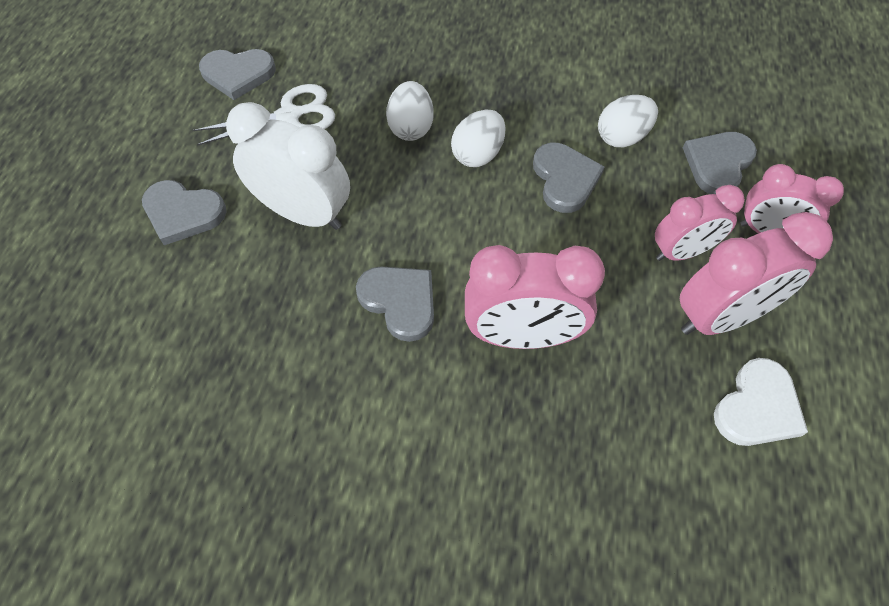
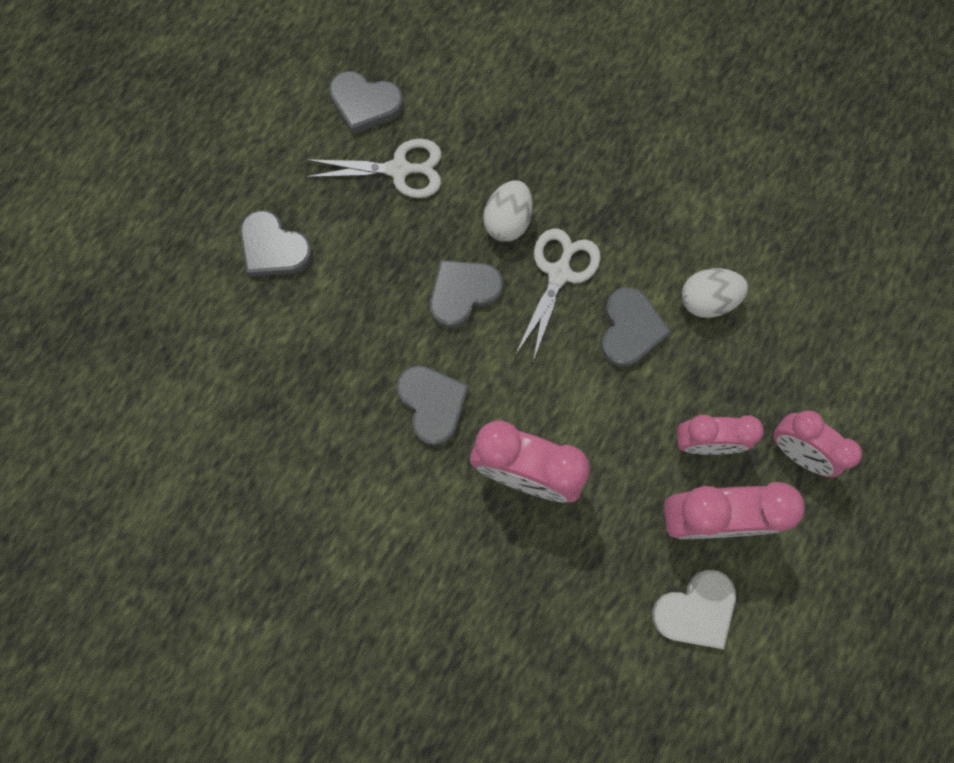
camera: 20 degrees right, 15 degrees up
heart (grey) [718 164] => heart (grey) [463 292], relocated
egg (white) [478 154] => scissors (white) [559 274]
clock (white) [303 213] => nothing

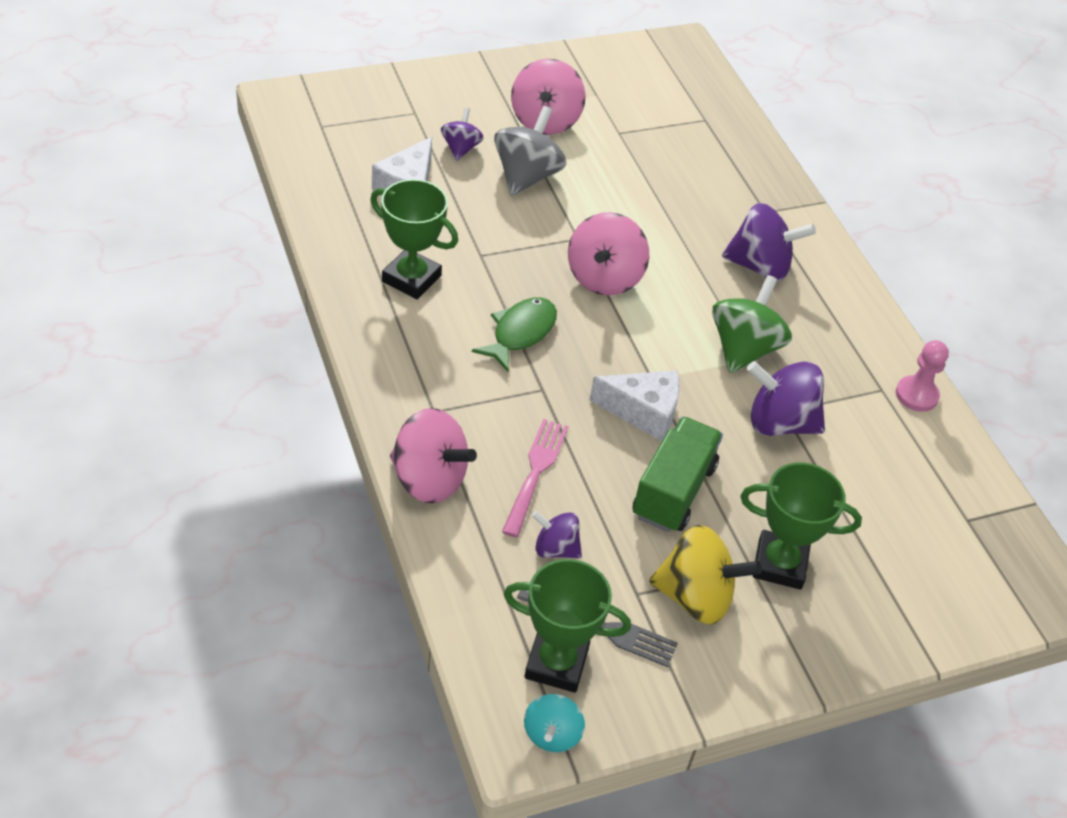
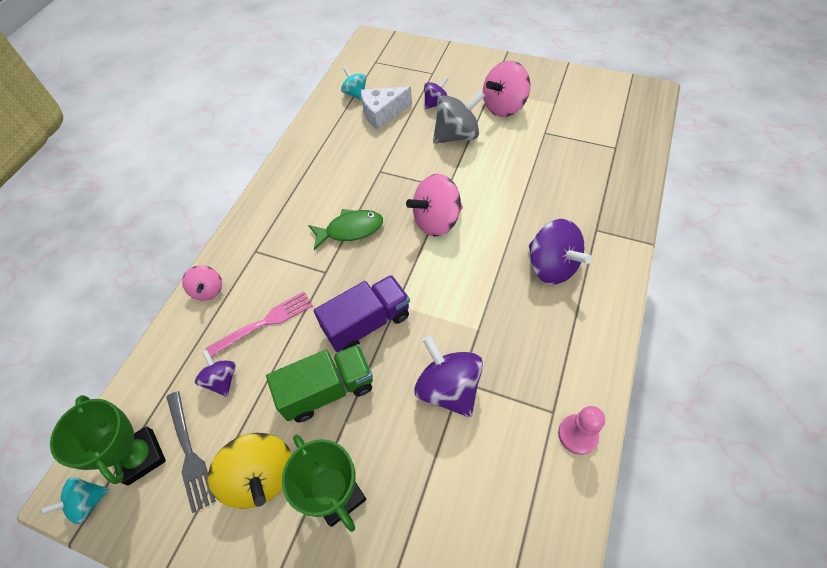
camera: 50 degrees right, 10 degrees up
spinning top (pink) [429 479] => spinning top (pink) [208 290], x0.58
cheese (white) [643 412] => truck (purple) [367 323]
nothing => spinning top (turquoise) [355 94]
trophy (green) [411 278] => nothing
spinning top (green) [744 349] => nothing

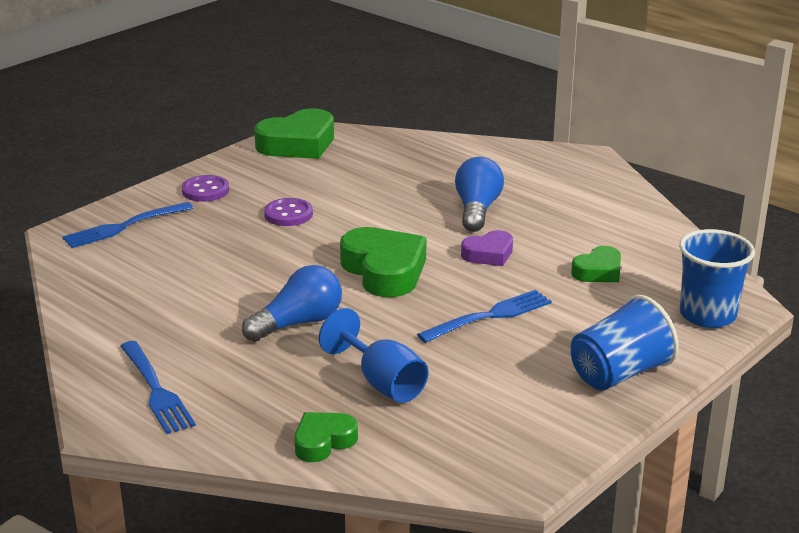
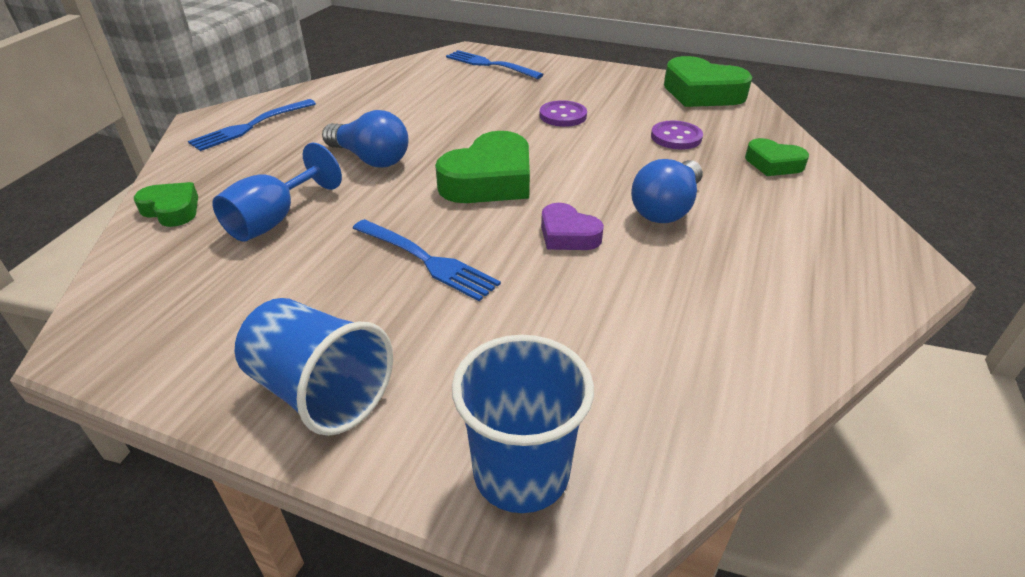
camera: 70 degrees right, 10 degrees up
light bulb (blue) [477 210] => light bulb (blue) [666 208], 135 degrees clockwise
button (purple) [205 190] => button (purple) [676 137], relocated
heart (green) [598 271] => heart (green) [773 164], relocated

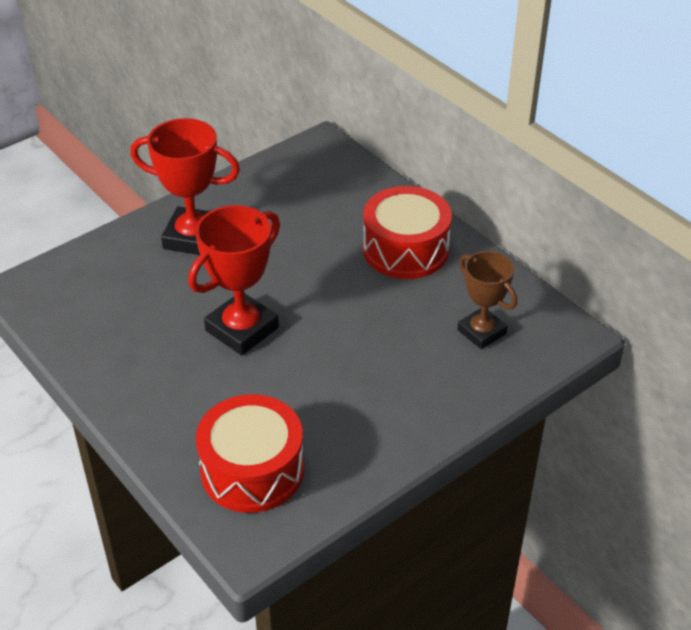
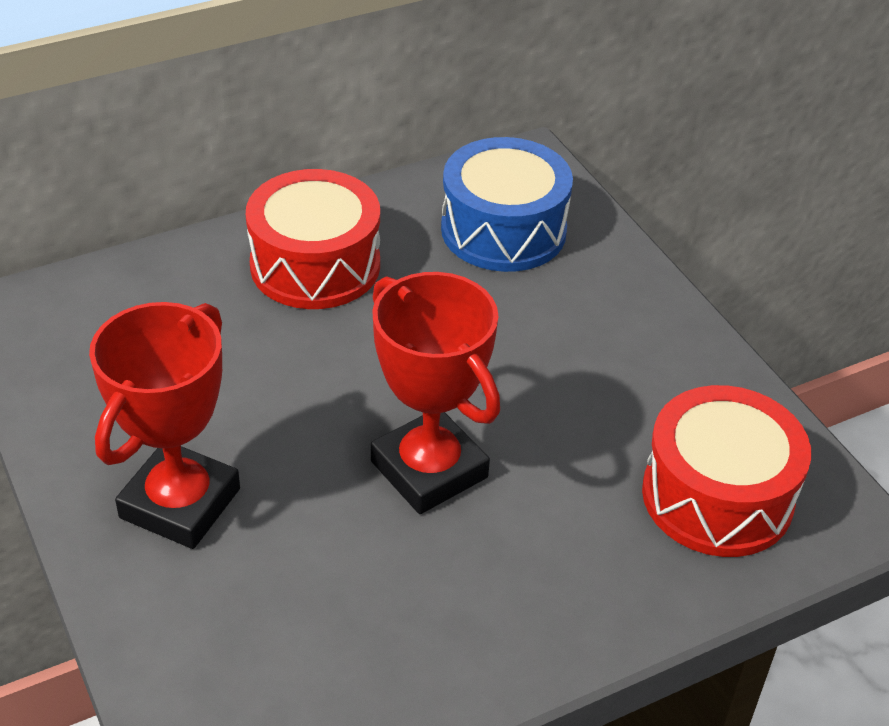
camera: 80 degrees left, 0 degrees up
trophy (brown) [481 332] => drum (blue) [503 230]

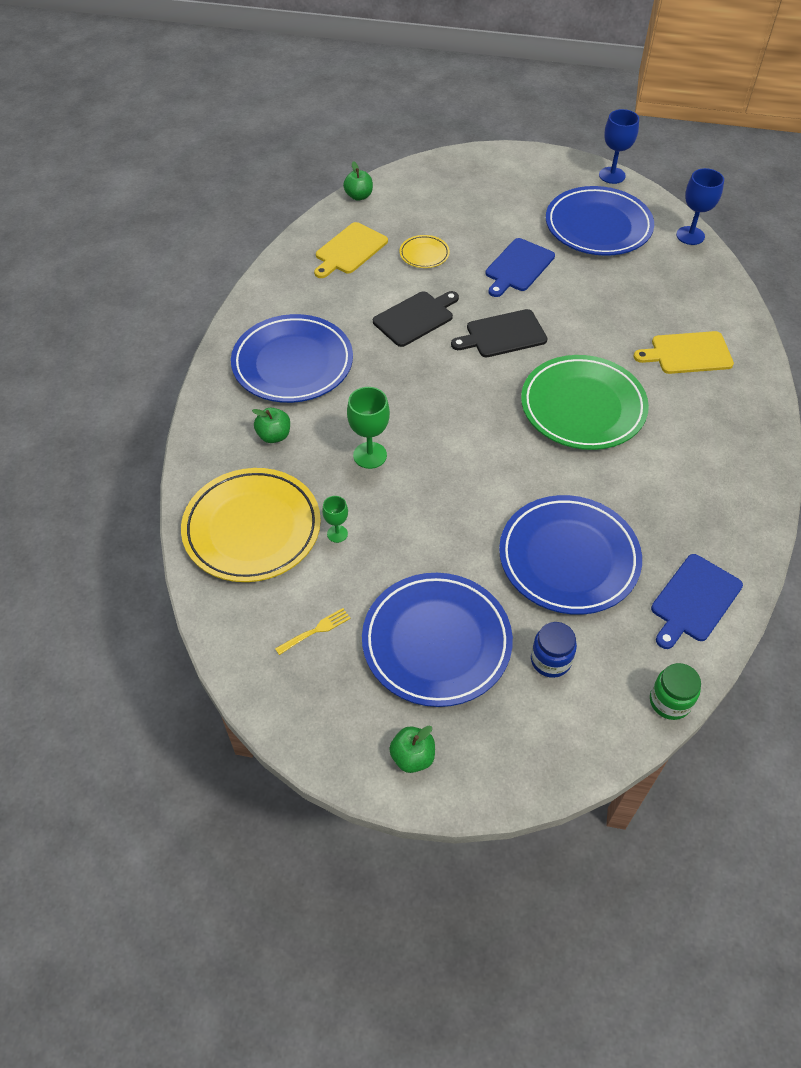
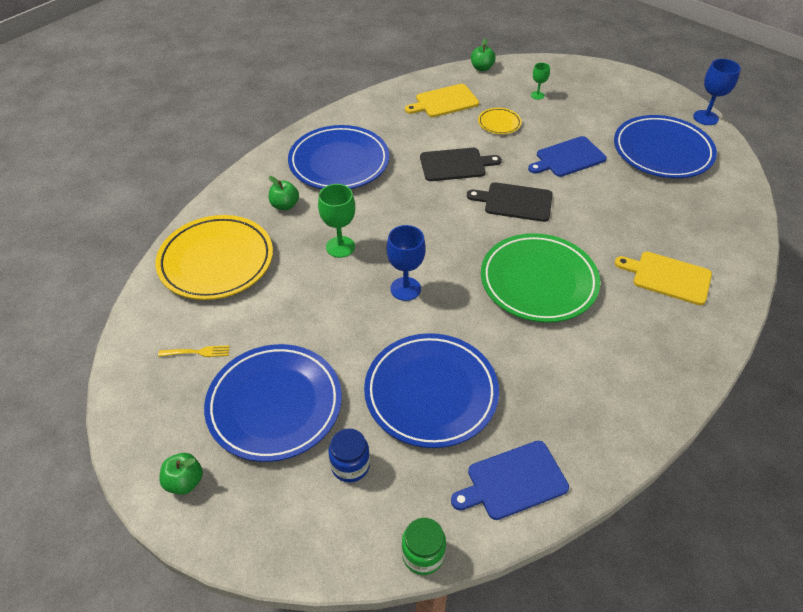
camera: 30 degrees right, 5 degrees down
goblet (blue) [690 235] => goblet (blue) [405 289], relocated
goblet (green) [337 534] => goblet (green) [537 95], relocated

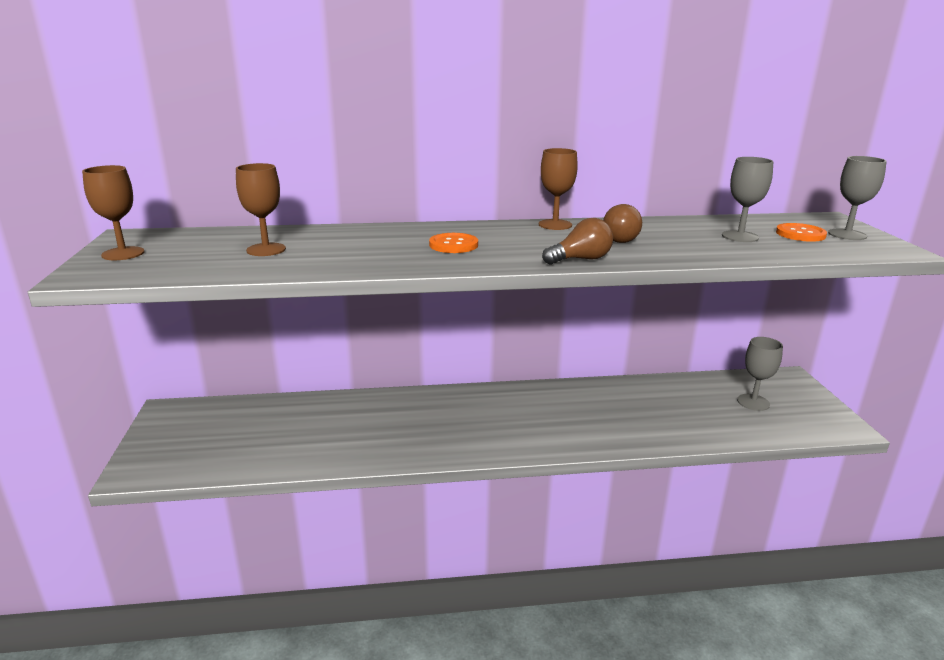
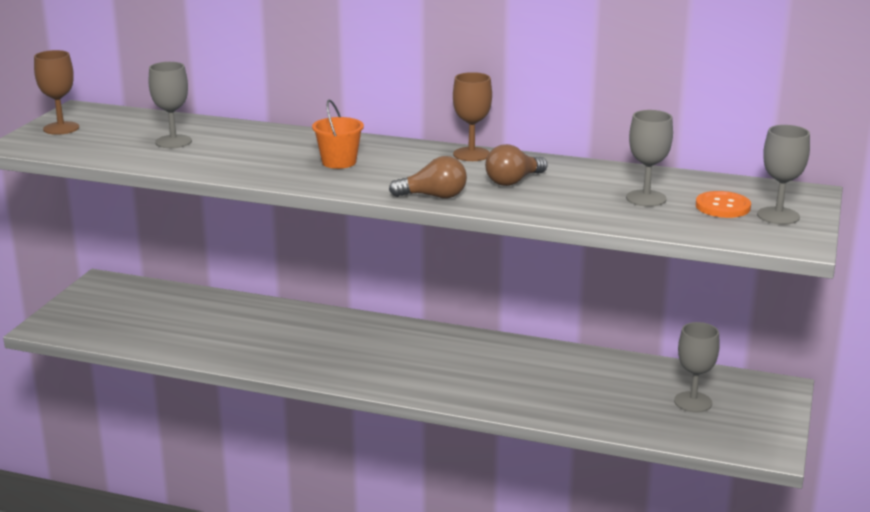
camera: 25 degrees right, 0 degrees up
goblet (brown) [266 250] => goblet (grey) [173 142]
button (orange) [453 245] => bucket (orange) [339 162]

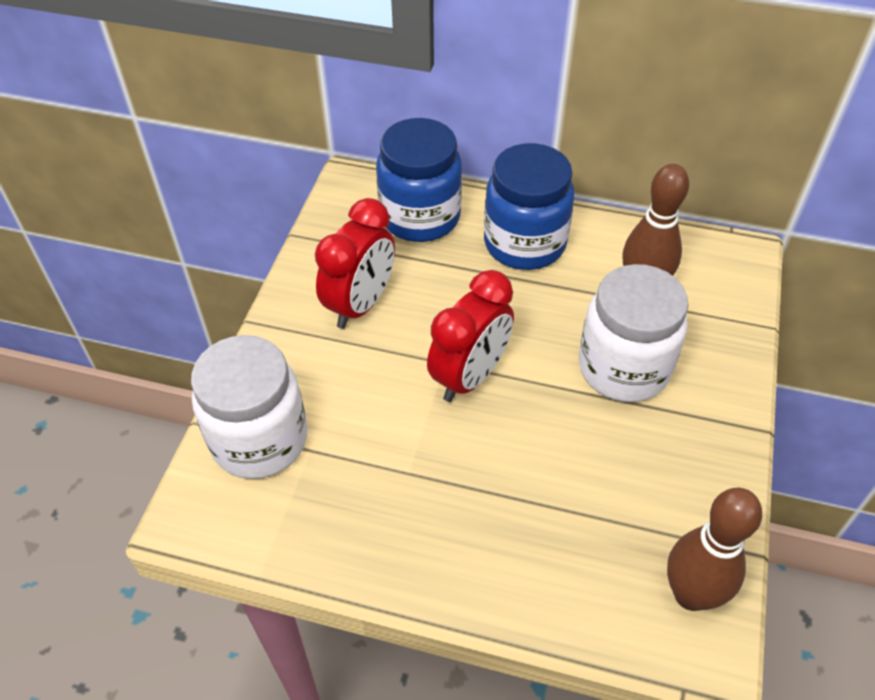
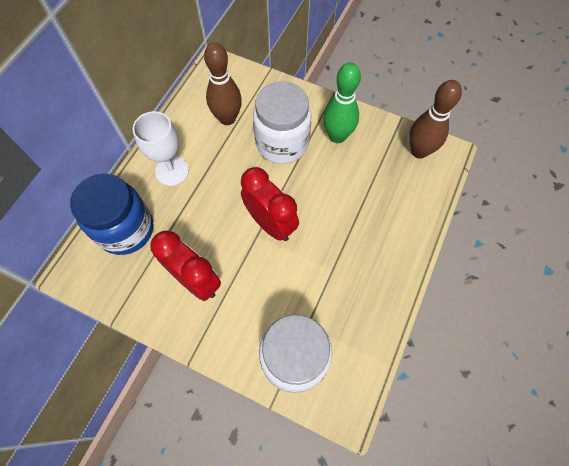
camera: 80 degrees left, 15 degrees up
jar (blue) [524 243] => goblet (white) [172 171]
nothing => bowling pin (green) [337 136]

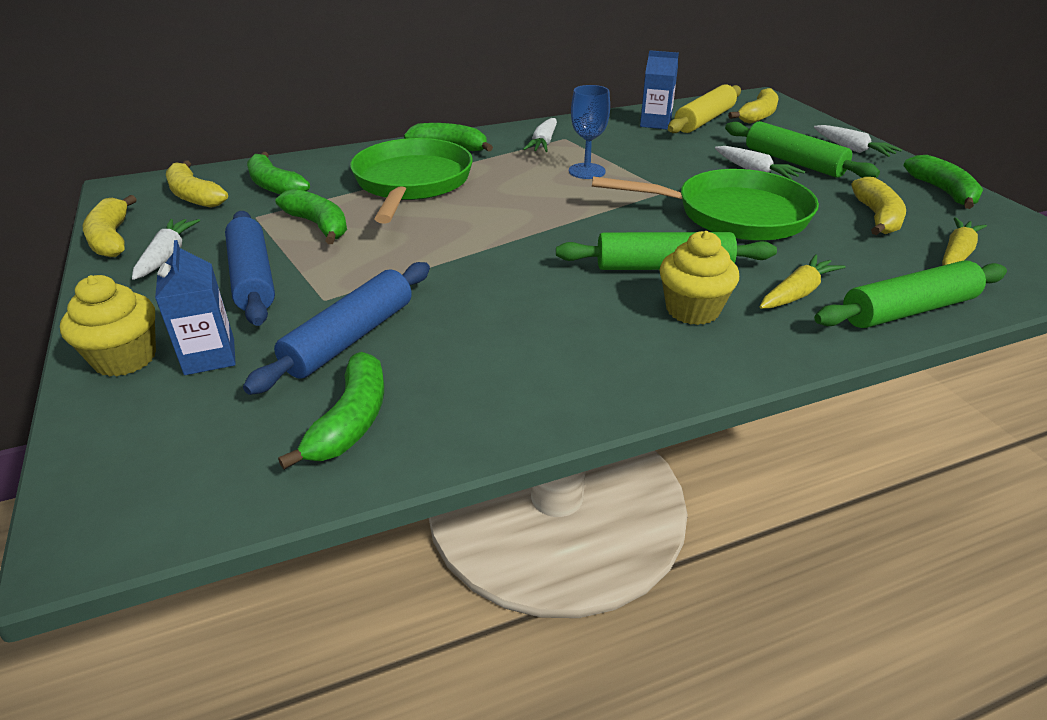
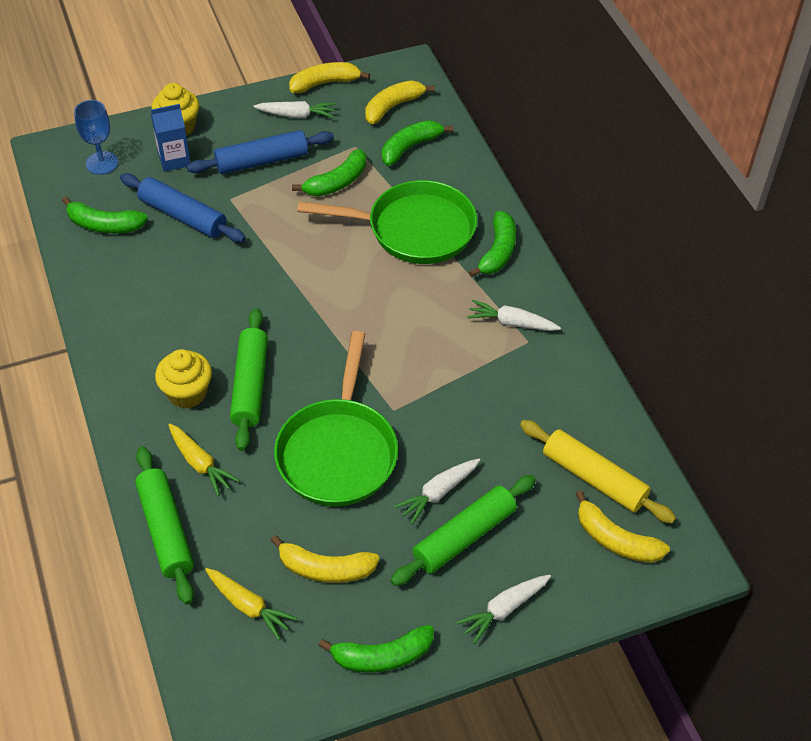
camera: 90 degrees right, 15 degrees up
goblet (blue) [587 171] => goblet (blue) [102 163], relocated
carton (blue) [655 123] => nothing

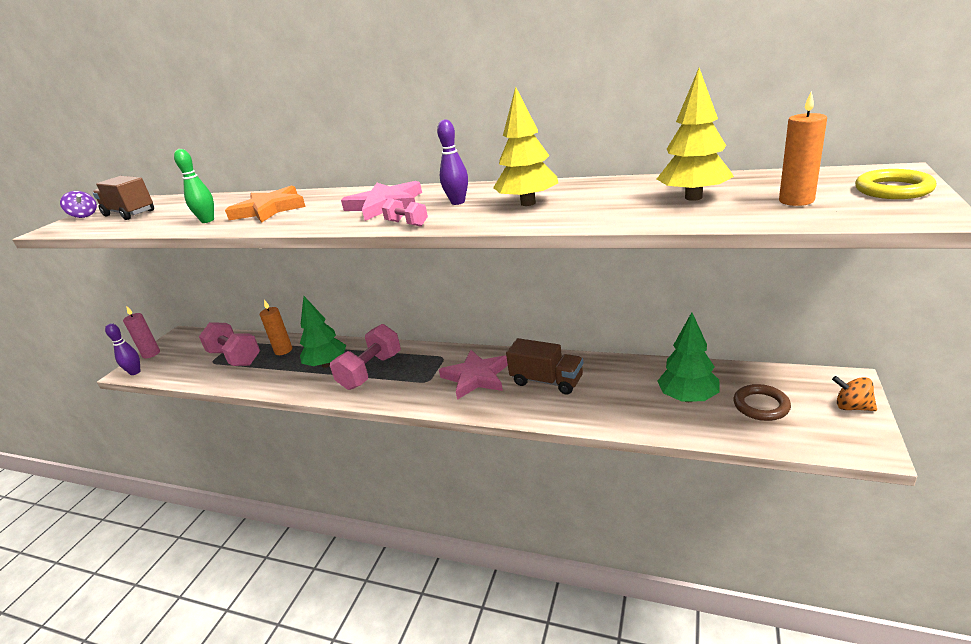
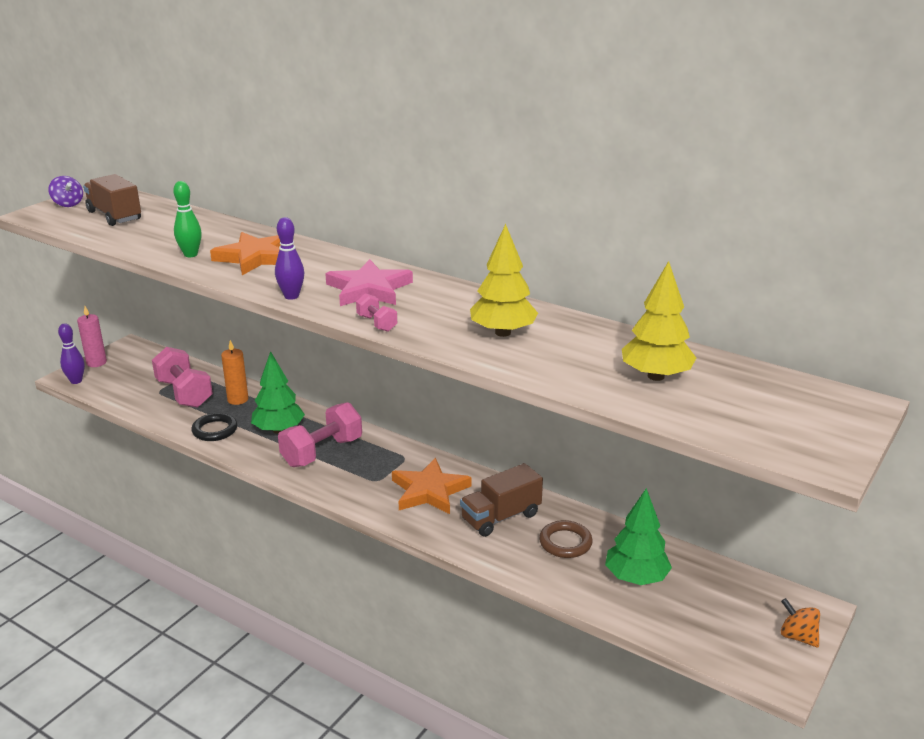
camera: 10 degrees right, 0 degrees up
nothing => ring (black) [215 430]
bowling pin (purple) [458 202] => bowling pin (purple) [291 296], relocated
star (pink) [476 377] => star (orange) [429 491]
truck (brown) [546 381] => truck (brown) [501 517], 105 degrees clockwise
ring (brown) [761 405] => ring (brown) [565 542], relocated
candle (orange) [796 200] => nothing
ring (yellow) [893 189] => nothing

